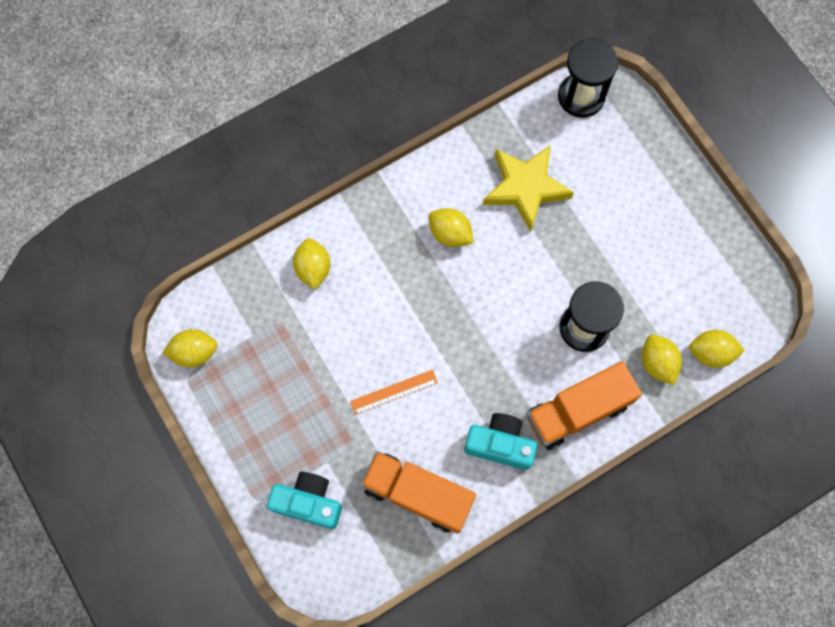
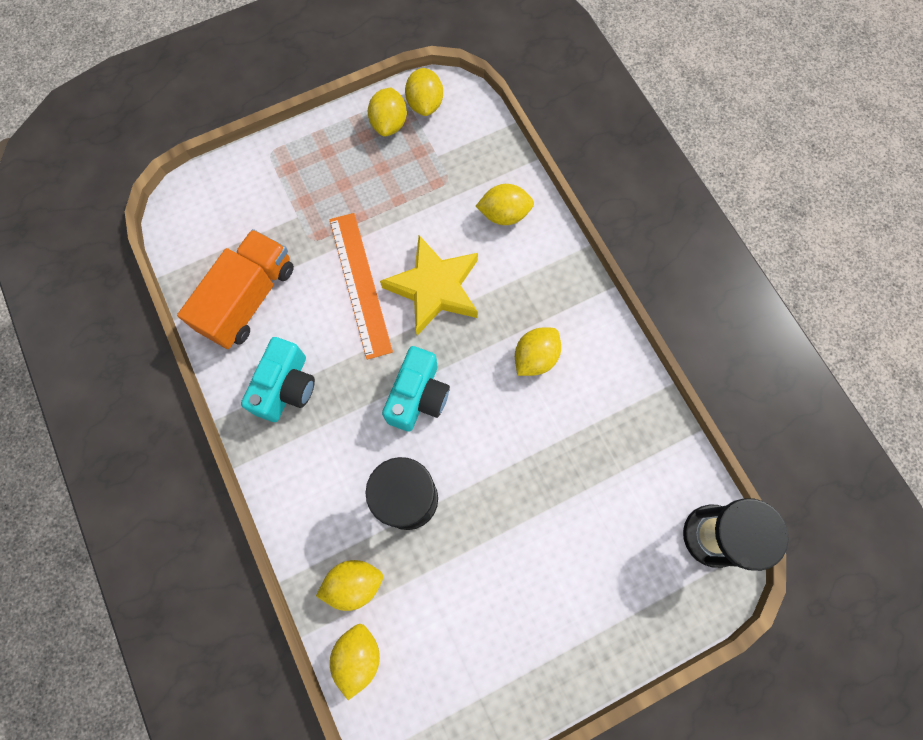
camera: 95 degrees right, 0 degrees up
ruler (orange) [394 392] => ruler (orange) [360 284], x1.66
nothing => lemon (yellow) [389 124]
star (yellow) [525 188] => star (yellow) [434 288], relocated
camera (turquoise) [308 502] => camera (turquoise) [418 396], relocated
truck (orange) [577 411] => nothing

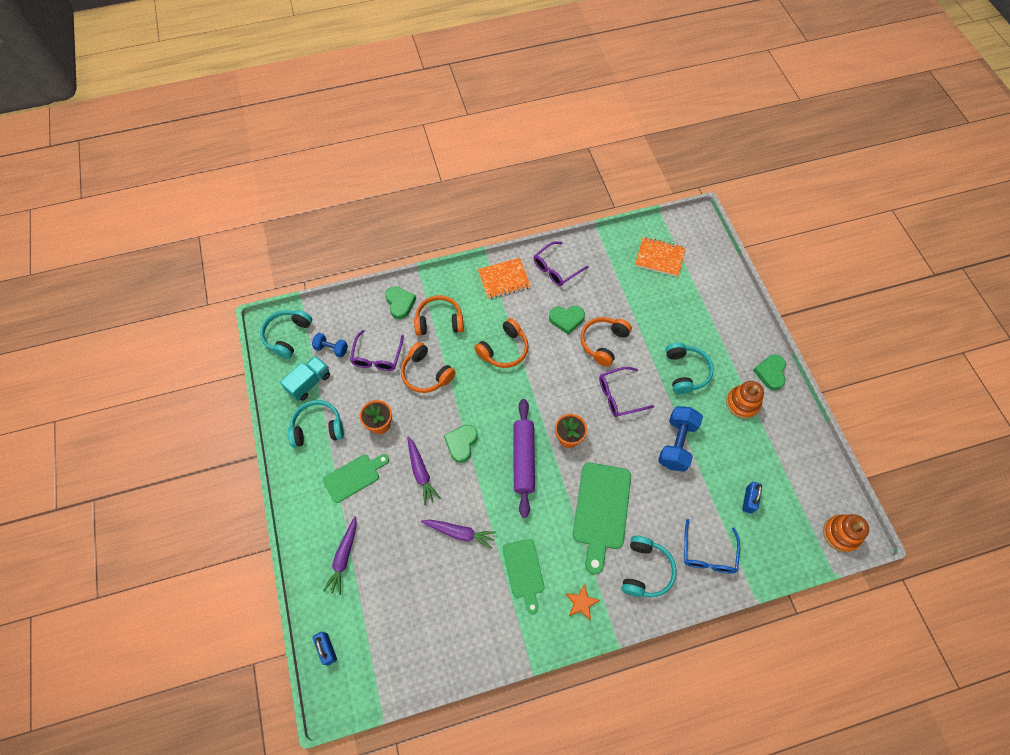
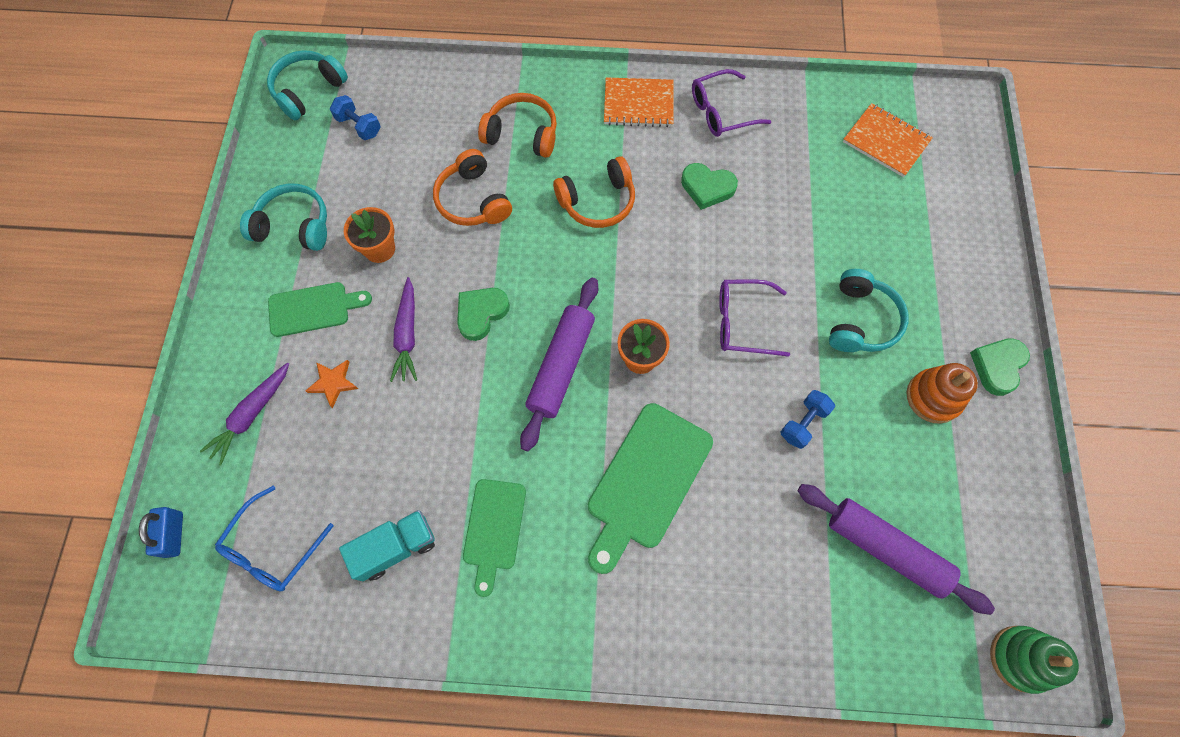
camera: 20 degrees right, 5 degrees up
glasses (blue) [708 553] => glasses (blue) [272 548], relocated
star (orange) [581 603] => star (orange) [333 383], relocated
truck (turquoise) [309 383] => truck (turquoise) [396 547], relocated
dumbbell (blue) [676 444] => dumbbell (blue) [803 423], x0.58
padlock (blue) [749 500] => rolling pin (purple) [886 549]
stacking toy (orange) [841 534] => stacking toy (green) [1020 658]
glasses (purple) [377 357] => nothing
heart (green) [400 303] => nothing
carrot (purple) [459 533] => nothing
headphones (orange) [603 343] => nothing
headphones (turquoise) [645 570] => nothing

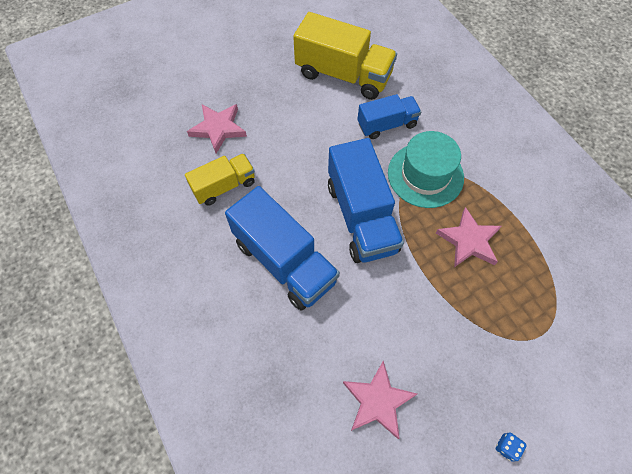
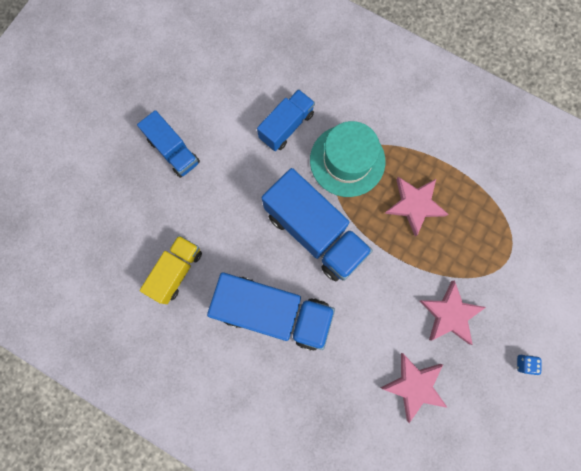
camera: 30 degrees left, 15 degrees up
nothing => truck (blue) [173 151]
star (pink) [218 128] => star (pink) [449 314], relocated
truck (yellow) [343 75] => nothing

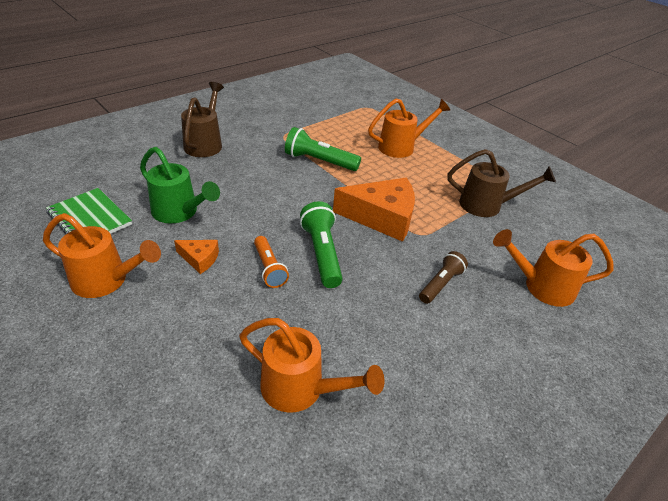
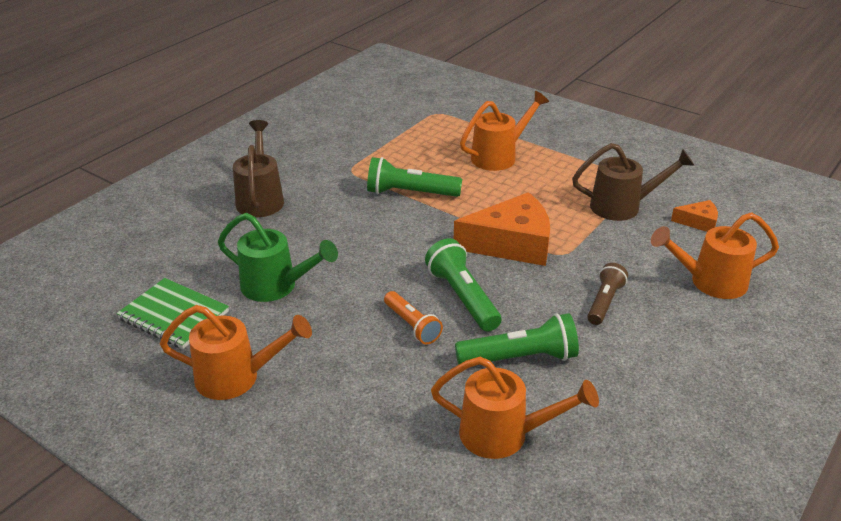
camera: 10 degrees left, 5 degrees down
nothing => flashlight (green) [520 358]
cheese (orange) [200 259] => cheese (orange) [698 222], relocated

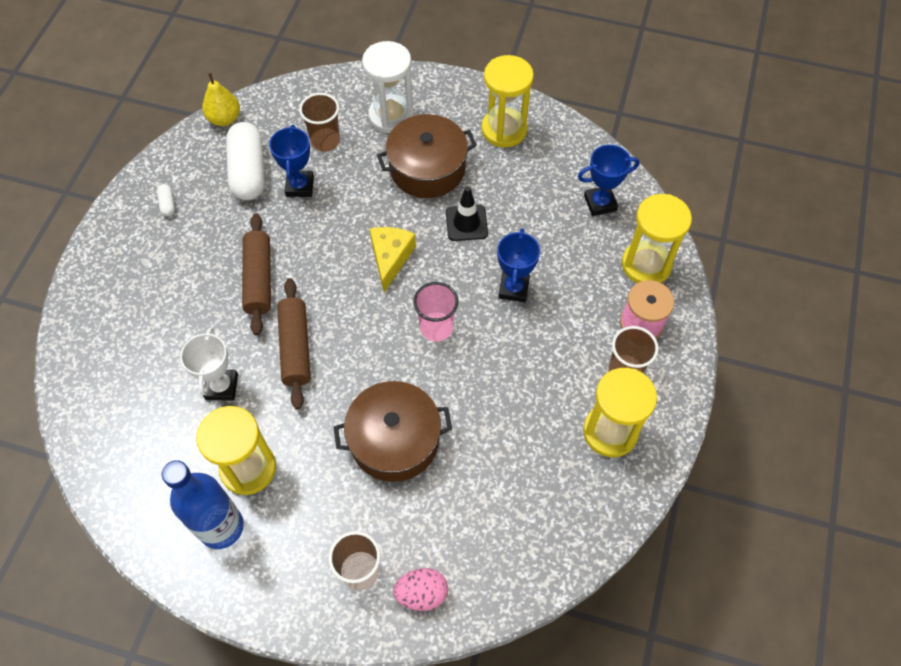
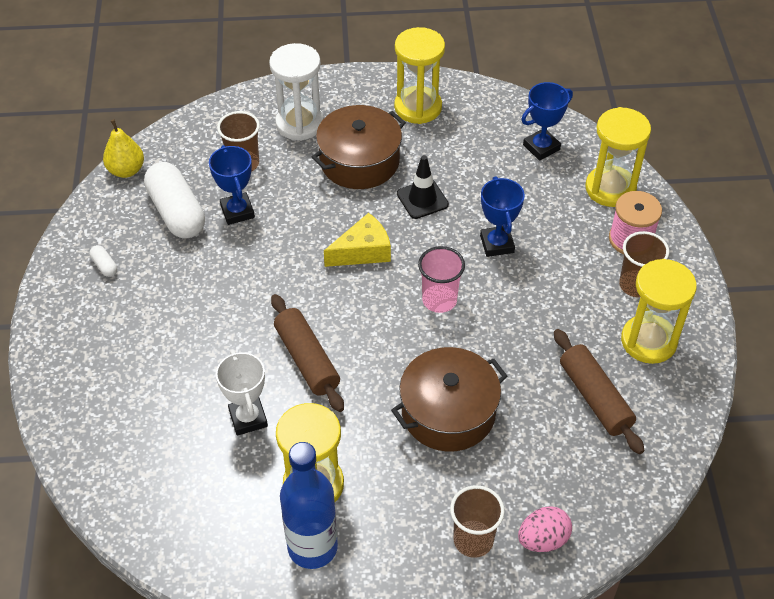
camera: 20 degrees left, 10 degrees down
cheese (yellow) [390 258] => cheese (yellow) [363 251], 75 degrees clockwise
rolling pin (brown) [258 279] => rolling pin (brown) [595 398], relocated

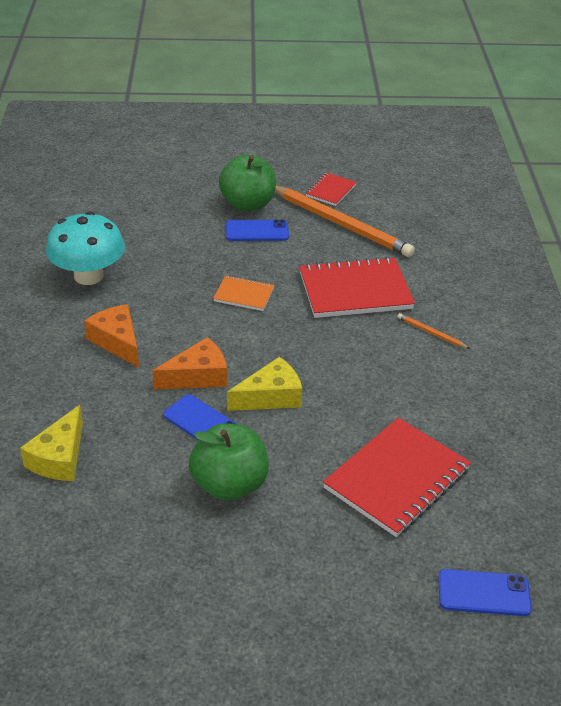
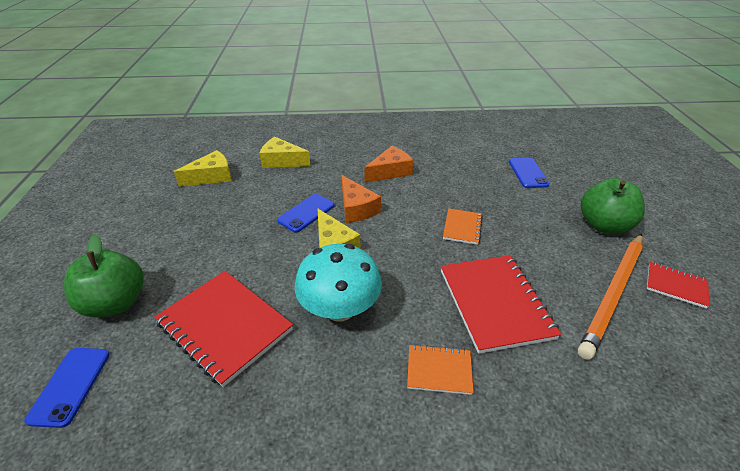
camera: 90 degrees right, 0 degrees up
apple (green) [229 484] => apple (green) [116 303], relocated
nothing => cheese (yellow) [212 177]
mushroom (turquoise) [88 276] => mushroom (turquoise) [340 308], relocated
pencil (orange) [431 333] => notebook (orange) [439 370]
phone (blue) [257 231] => phone (blue) [528 173], relocated

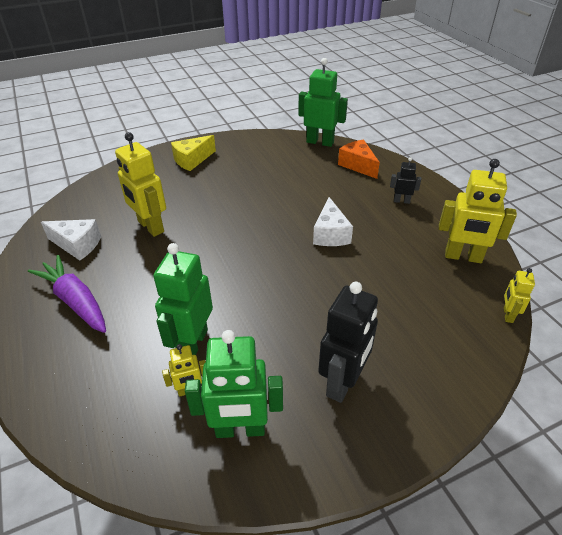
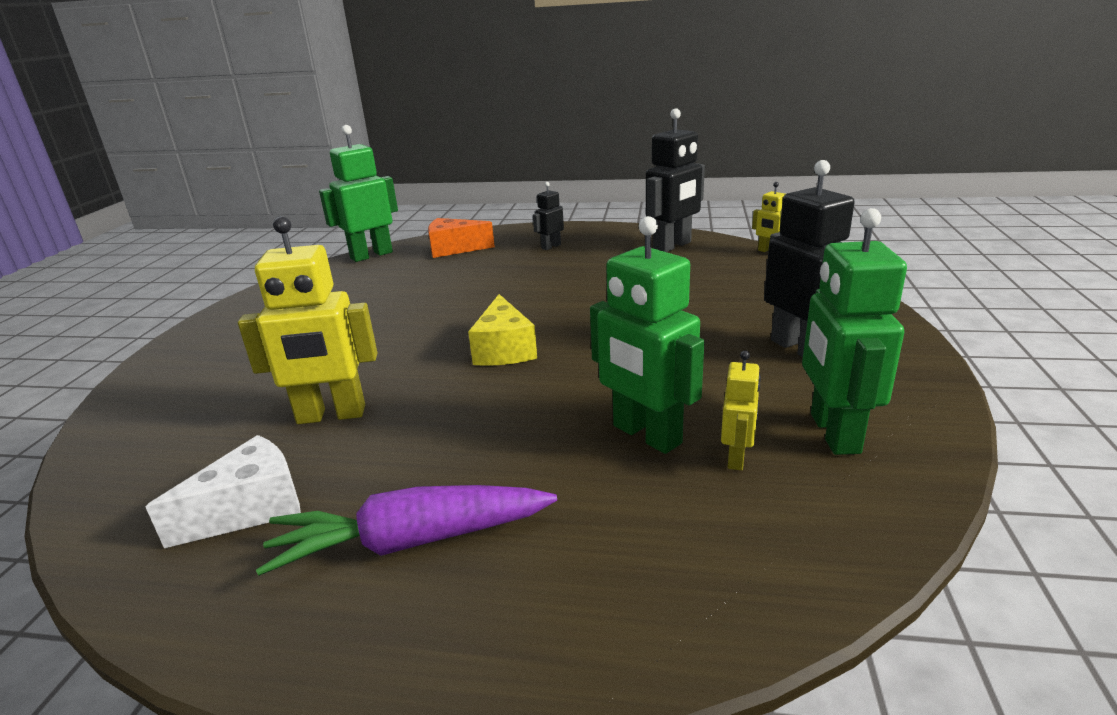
camera: 55 degrees left, 15 degrees down
cheese (yellow) [192 160] => cheese (yellow) [504 349], relocated
robot (yellow) [463 257] => robot (black) [672 246]
robot (green) [240 429] => robot (green) [833 433], 150 degrees clockwise
cheese (white) [330 234] => nothing

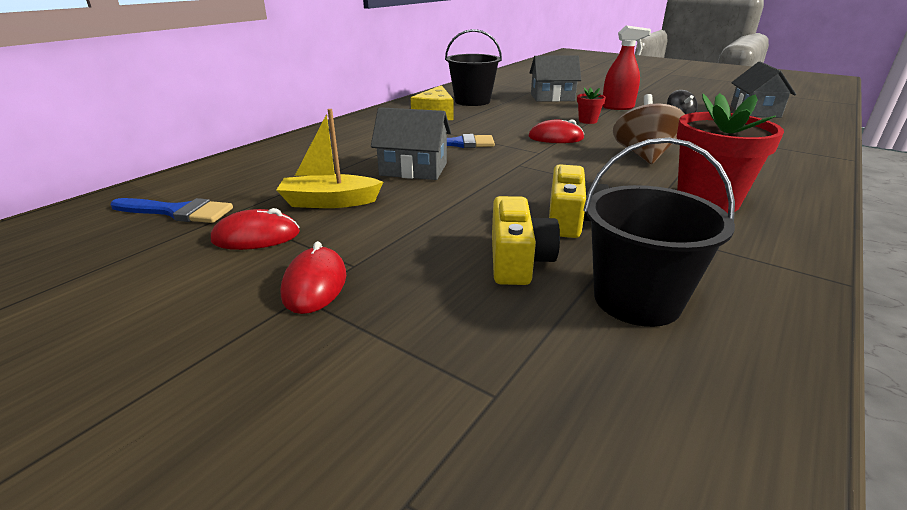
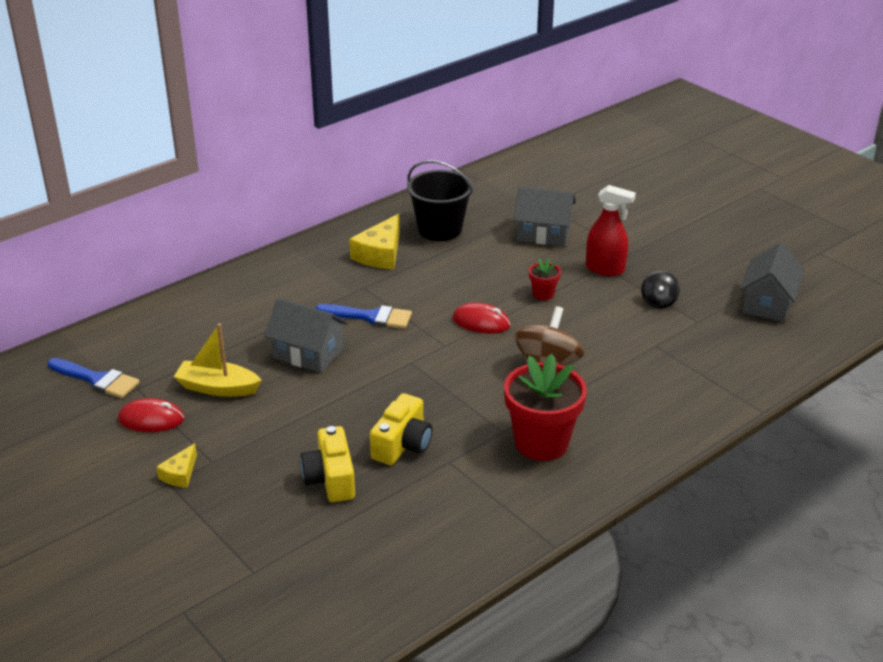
camera: 15 degrees right, 5 degrees up
mouse (red) [315 284] => cheese (yellow) [180 474]
camera (yellow) [518 260] => camera (yellow) [330 479], 150 degrees clockwise
bucket (black) [637 300] => nothing

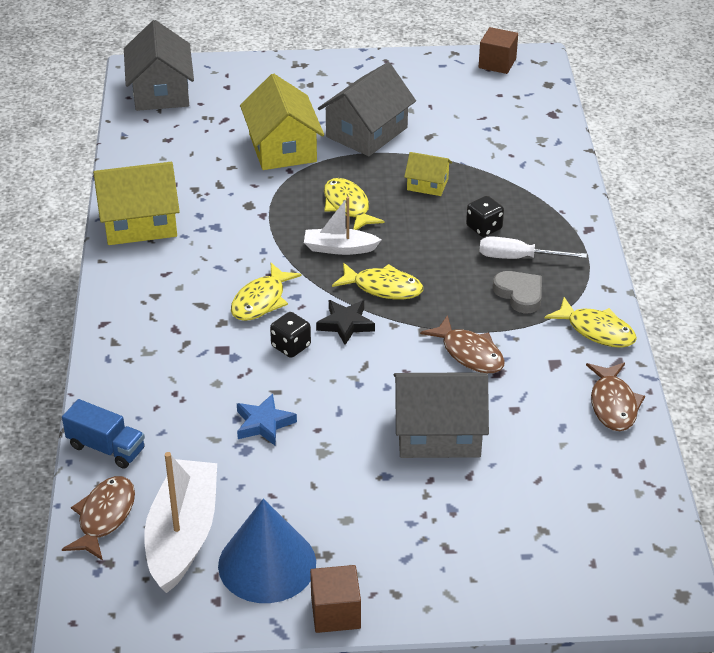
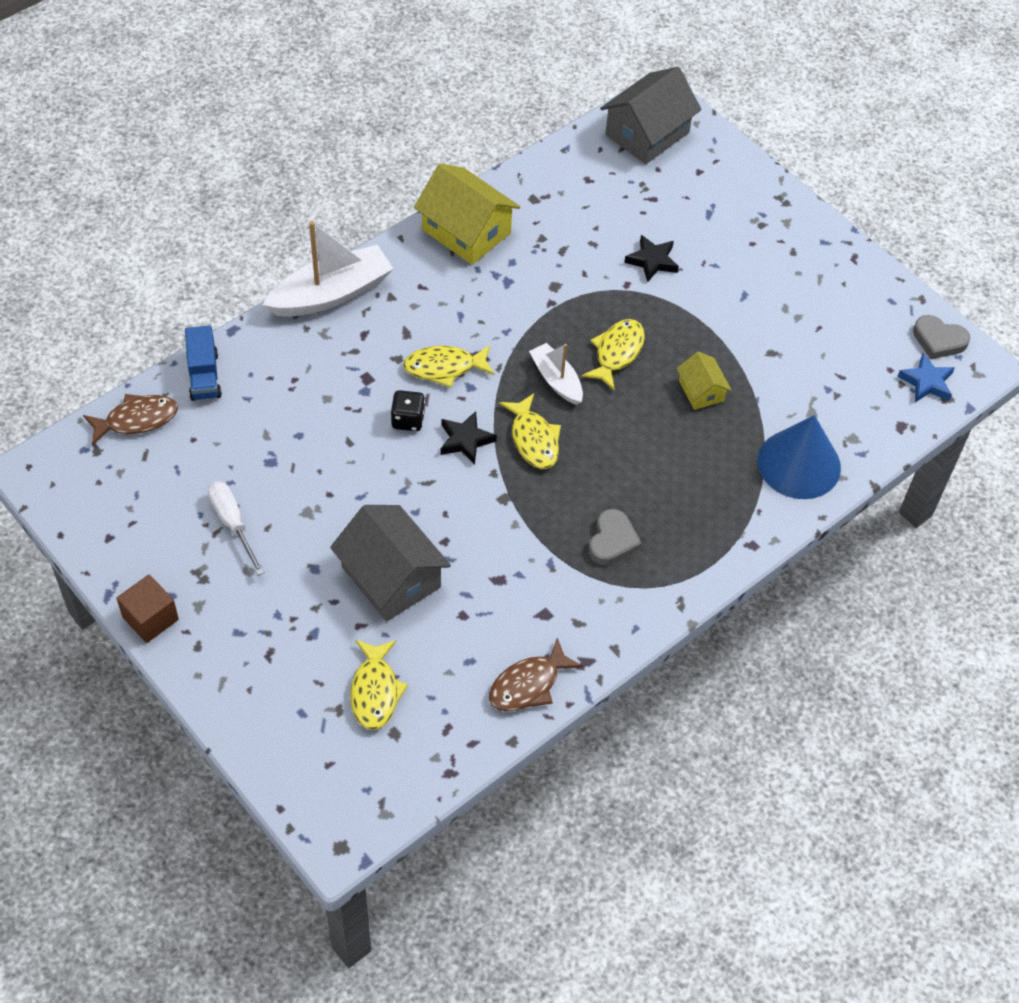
camera: 50 degrees right, 15 degrees up
screwdriver (white) [518 258] => screwdriver (white) [232 524], relocated
boat (white) [183 535] => boat (white) [331 294], relocated
fish (yellow) [596 330] => fish (yellow) [375 691], relocated
house (yellow) [282 148] => star (black) [652 261]
cone (blue) [267 564] => cone (blue) [799 464], relocated
star (blue) [264 423] => star (blue) [926 382], relocated
cube (brown) [497 63] => heart (grey) [939 340]
house (grey) [366 132] => nothing
fish (brown) [469 353] => nothing
dice (black) [484 228] => nothing

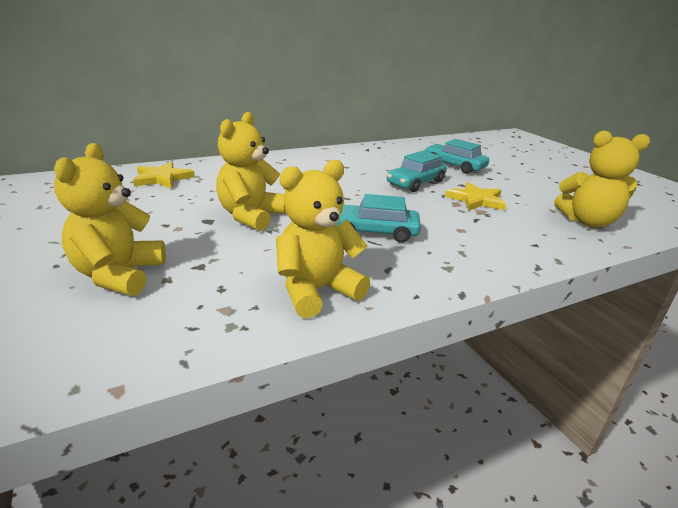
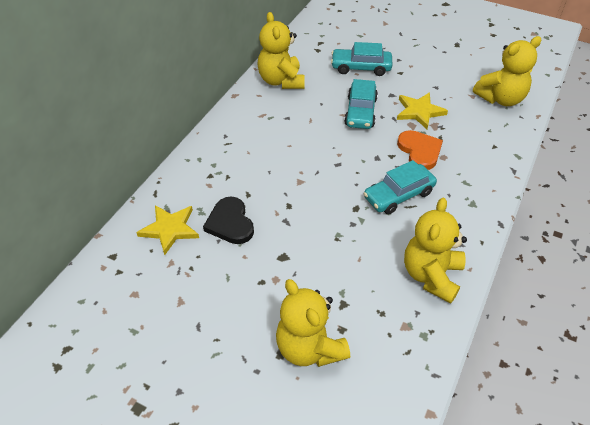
camera: 35 degrees left, 20 degrees up
nothing => heart (black) [230 223]
teddy bear (yellow) [251 216] => teddy bear (yellow) [281 81], relocated
nothing => heart (orange) [419 151]

